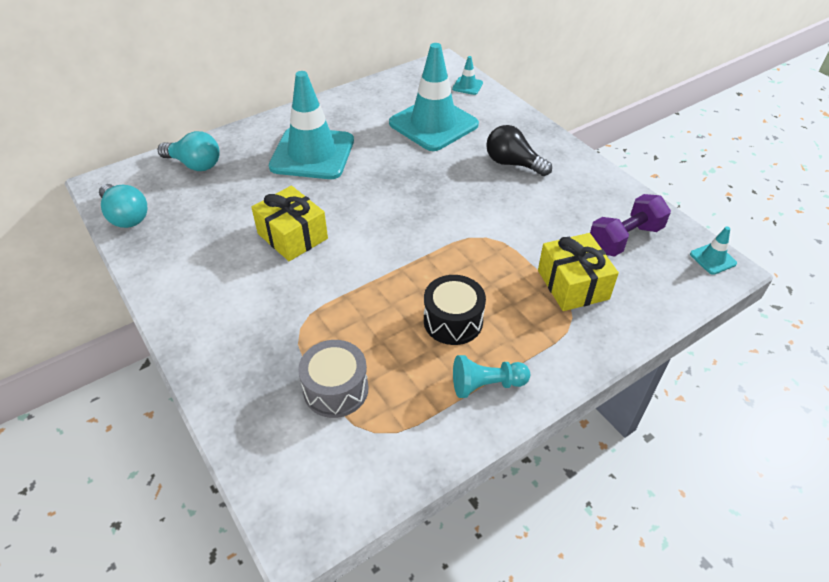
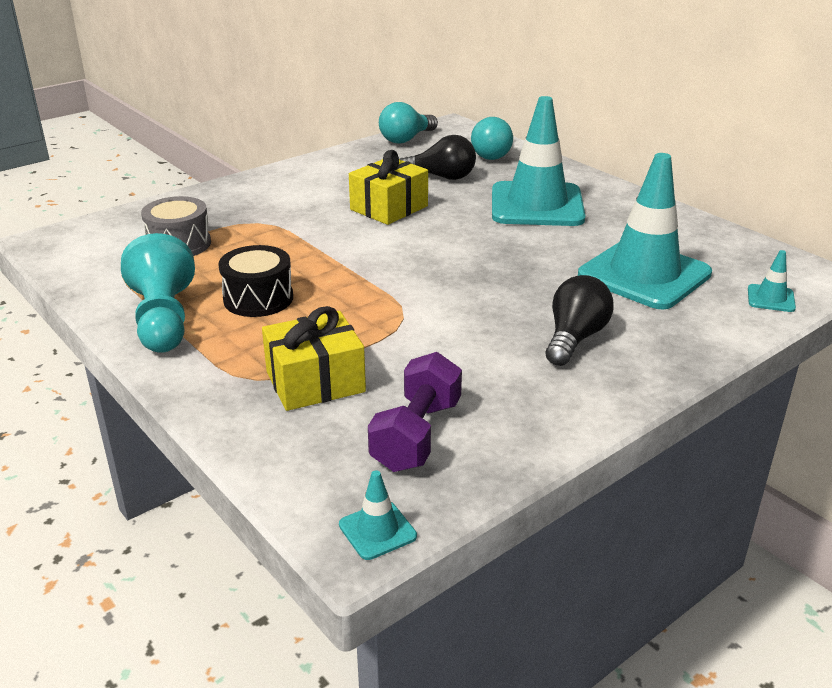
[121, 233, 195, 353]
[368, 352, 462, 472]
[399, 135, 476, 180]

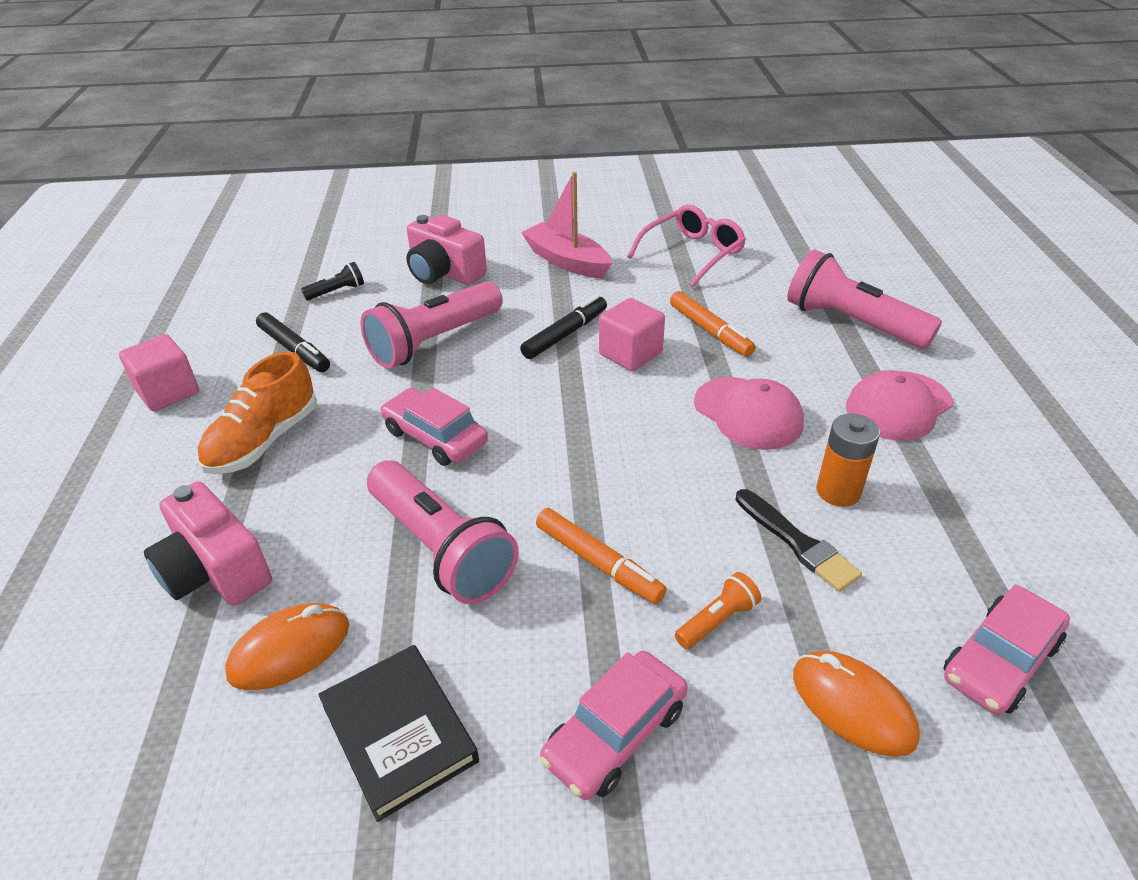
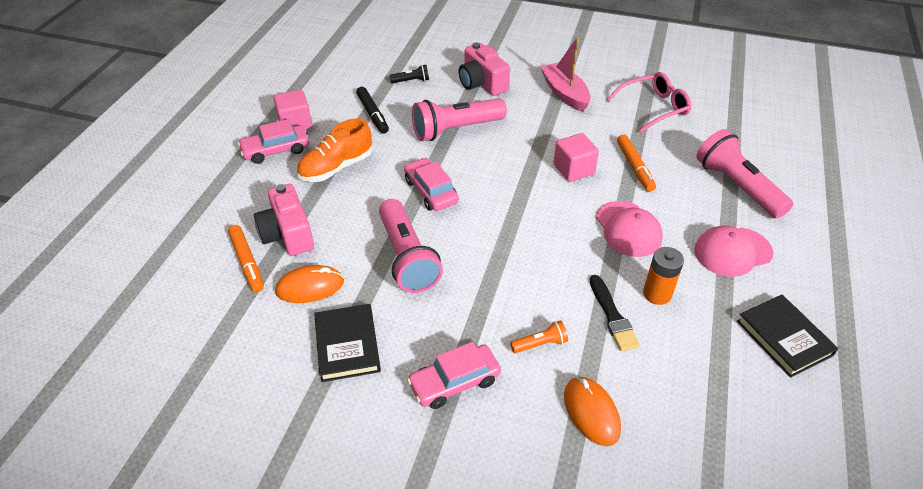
[228, 225, 264, 292]
[238, 119, 309, 164]
[737, 295, 838, 378]
[520, 295, 607, 359] (first image)

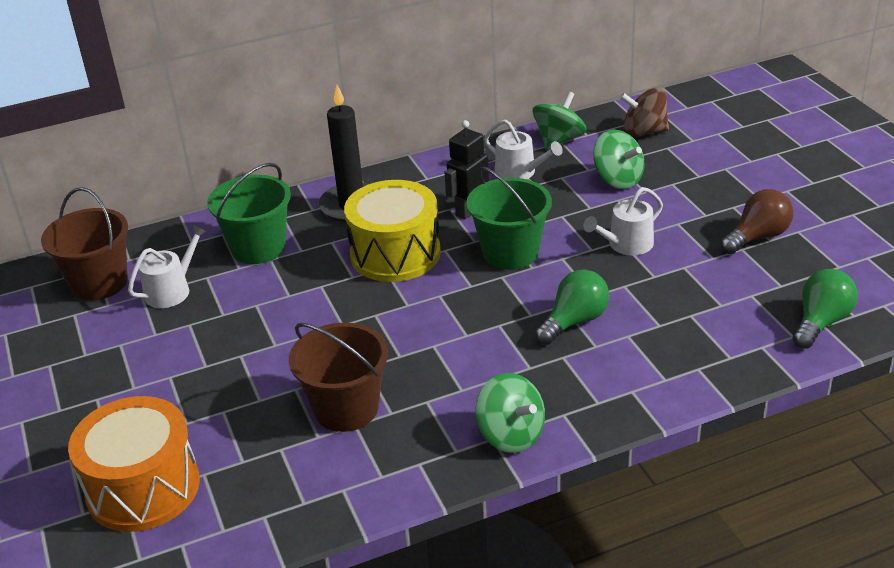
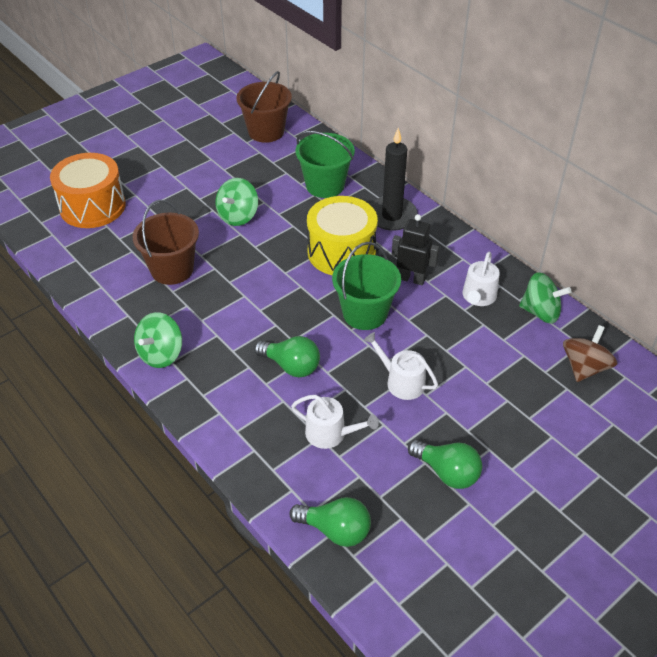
[216, 178, 258, 226]
[291, 395, 379, 449]
[408, 440, 482, 489]
[563, 325, 617, 382]

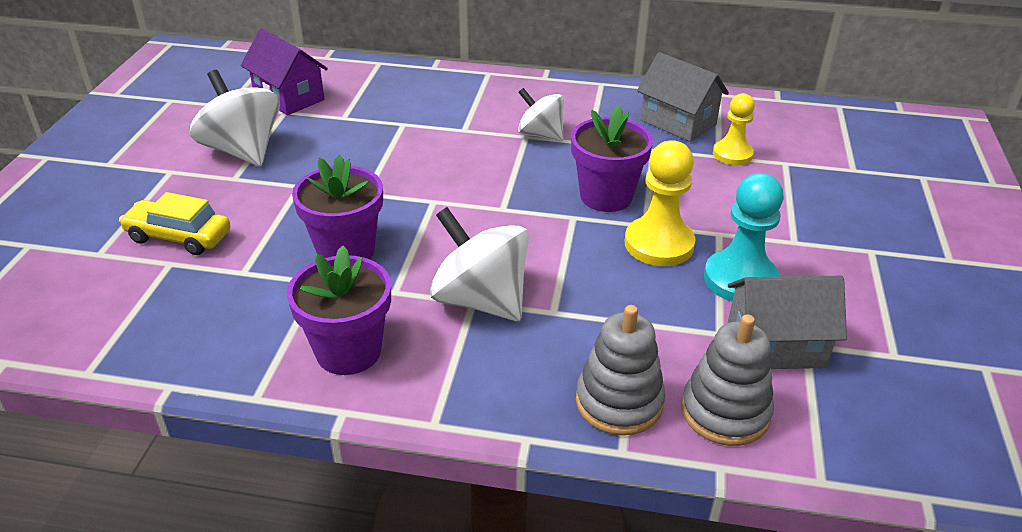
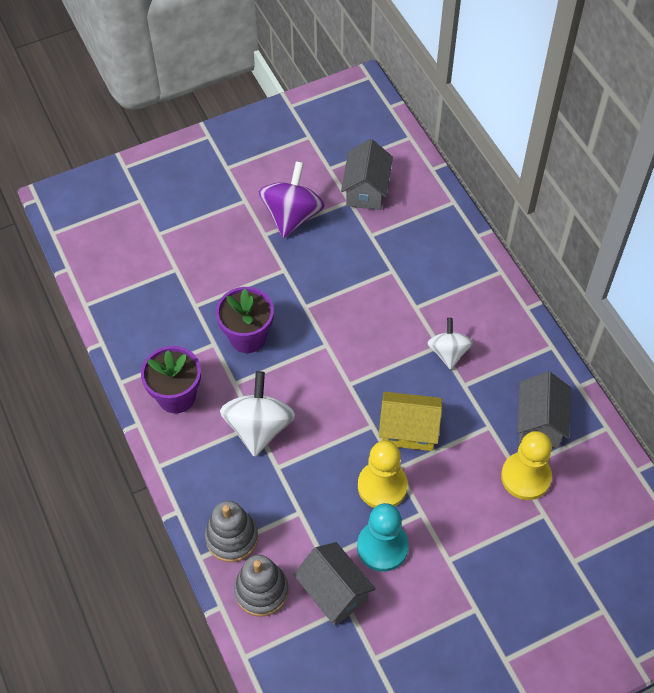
[259, 161, 325, 238]
[341, 139, 393, 210]
[379, 392, 442, 451]
[501, 431, 552, 500]
[119, 192, 231, 255] (first image)

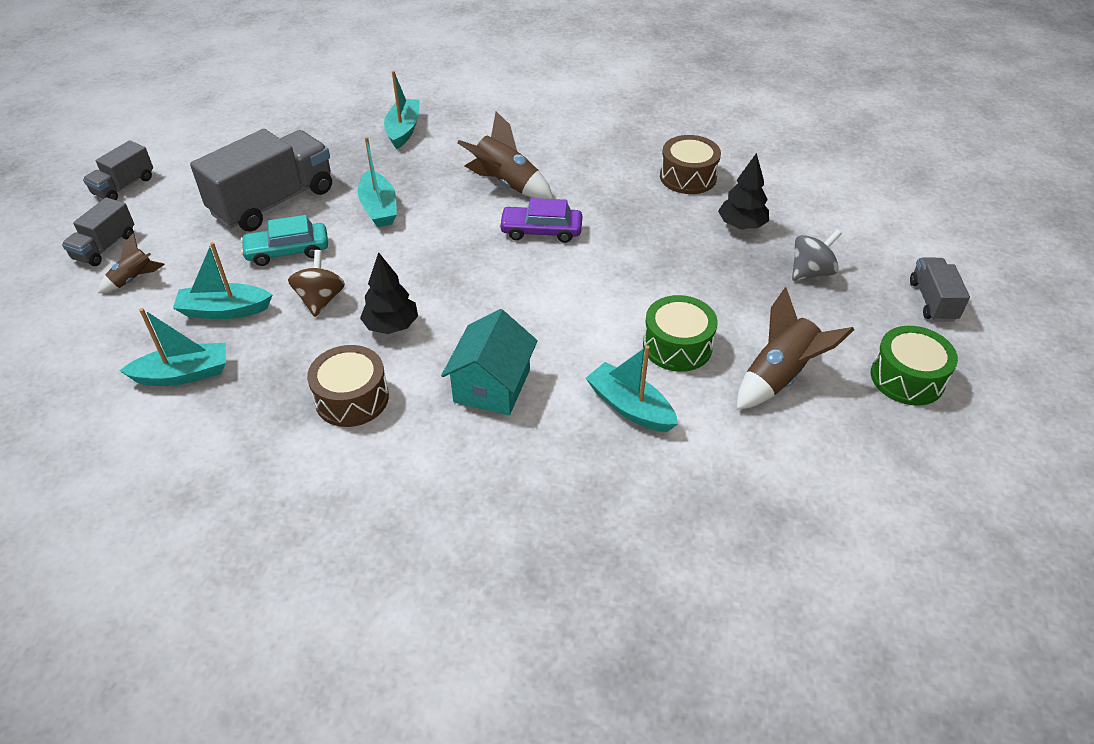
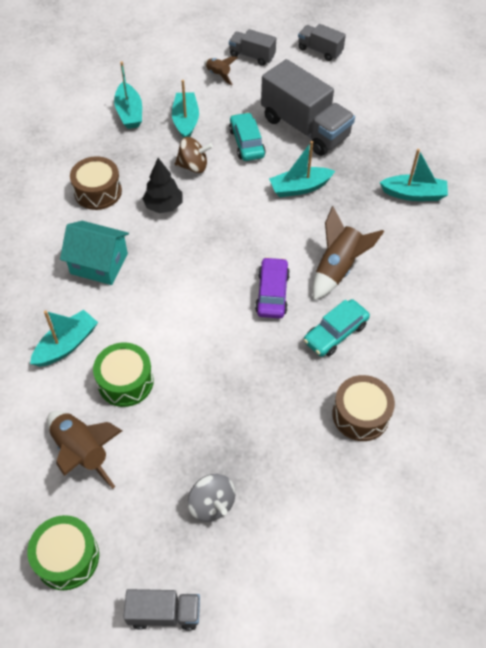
[304, 299, 370, 357]
[718, 153, 769, 229] (first image)

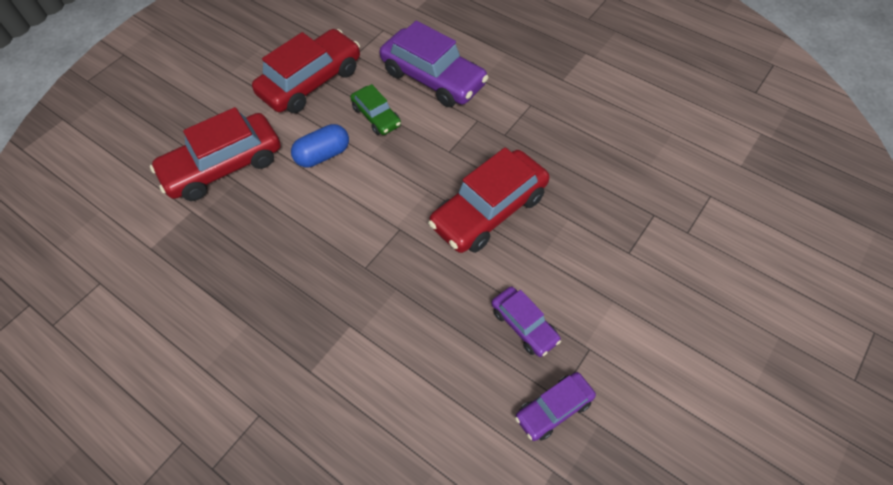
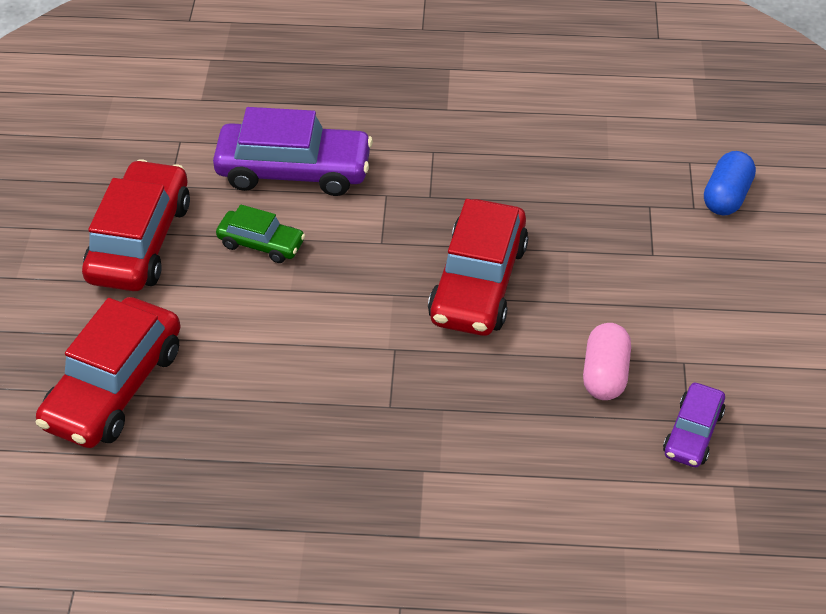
[583, 323, 631, 400]
[704, 151, 756, 215]

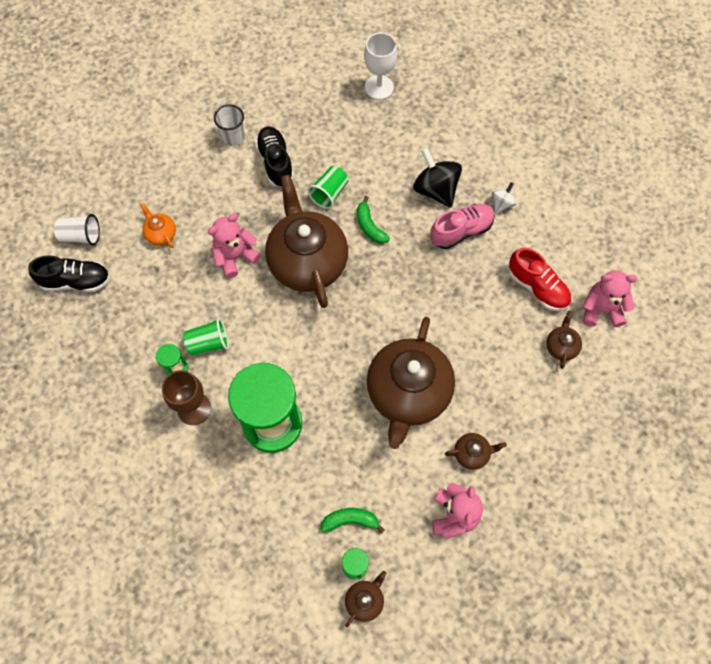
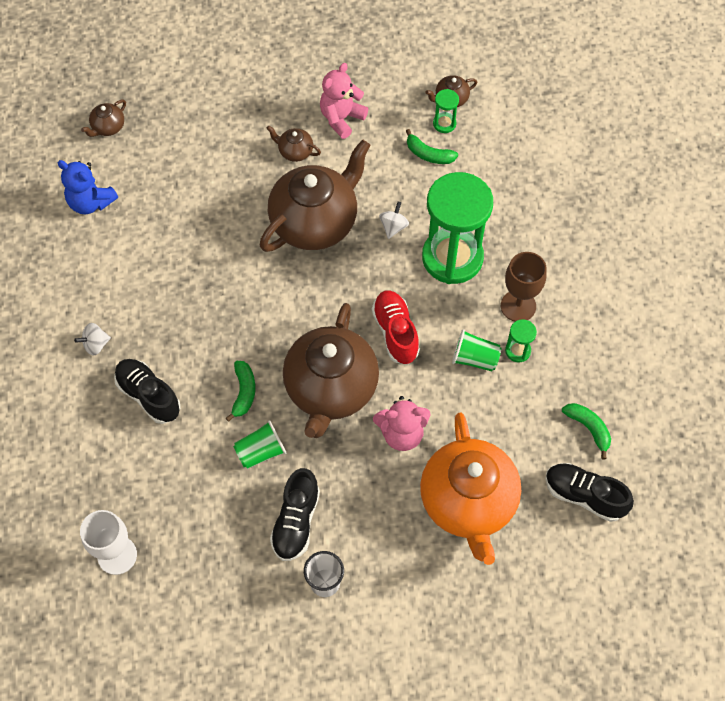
[58, 160, 118, 214]
[81, 100, 126, 137]
[114, 359, 180, 424]
[372, 290, 420, 364]
[379, 202, 409, 239]
[420, 413, 521, 565]
[562, 403, 611, 459]
[54, 214, 100, 245] (first image)
[430, 204, 495, 249] (first image)

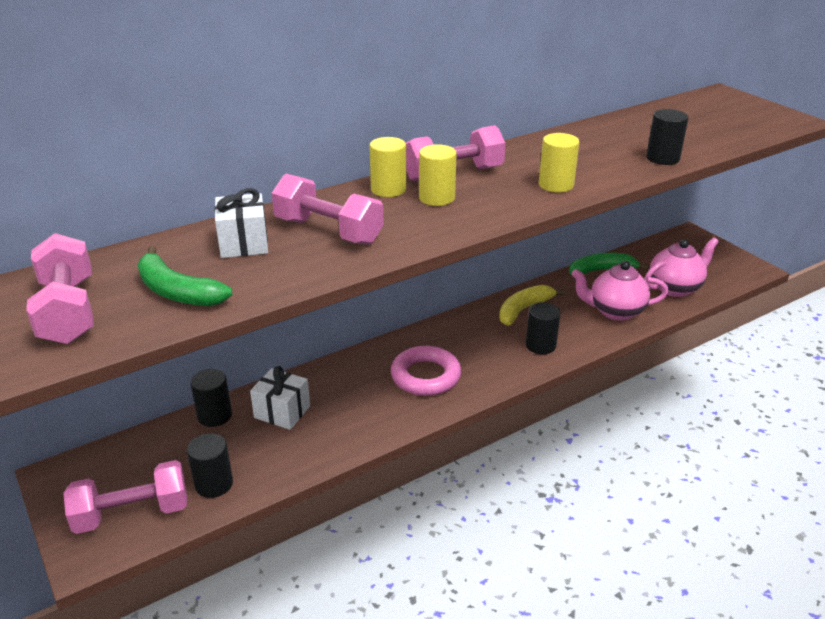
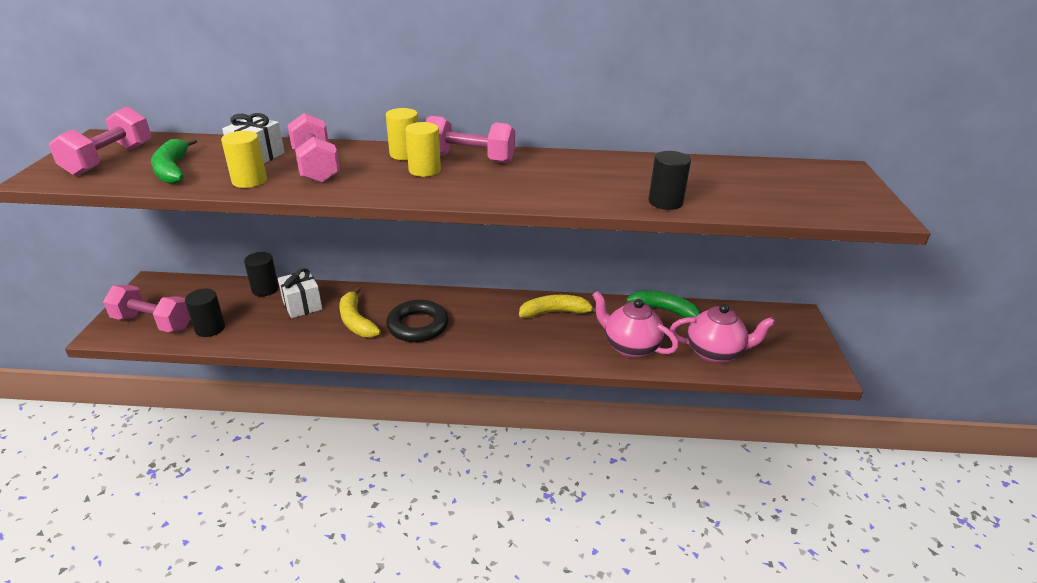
[221, 131, 267, 188]
[339, 287, 381, 337]
[386, 300, 448, 342]
[526, 303, 560, 354] (first image)

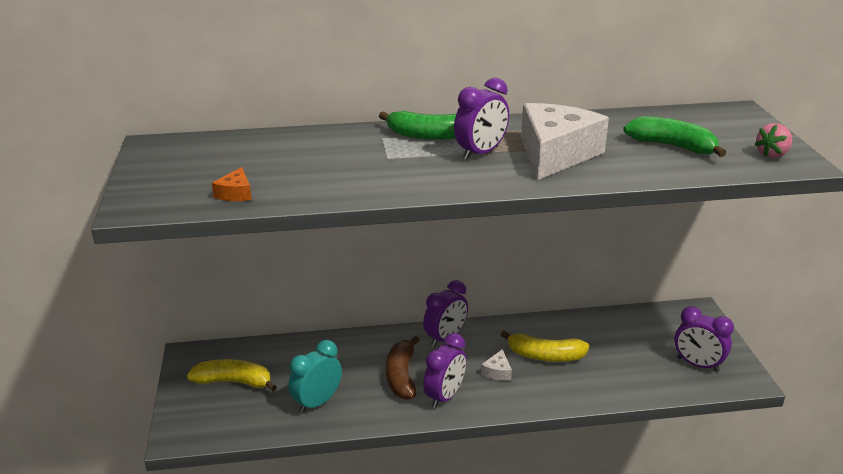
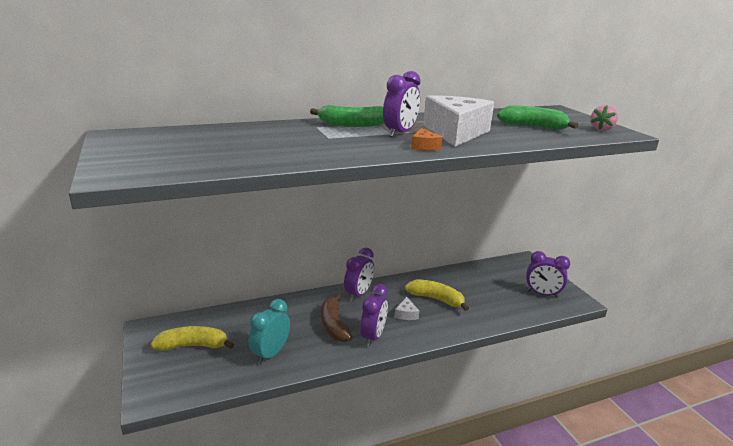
[405, 279, 469, 311]
[411, 128, 442, 151]

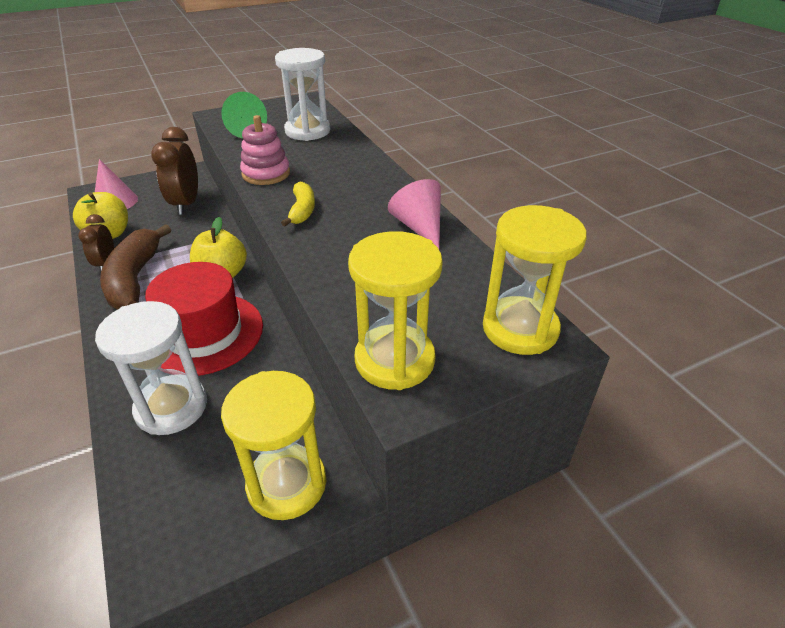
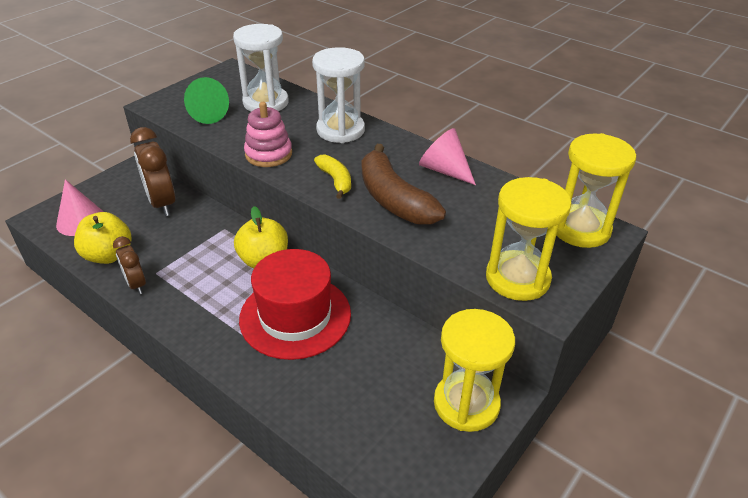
[312, 47, 365, 143]
[362, 144, 446, 225]

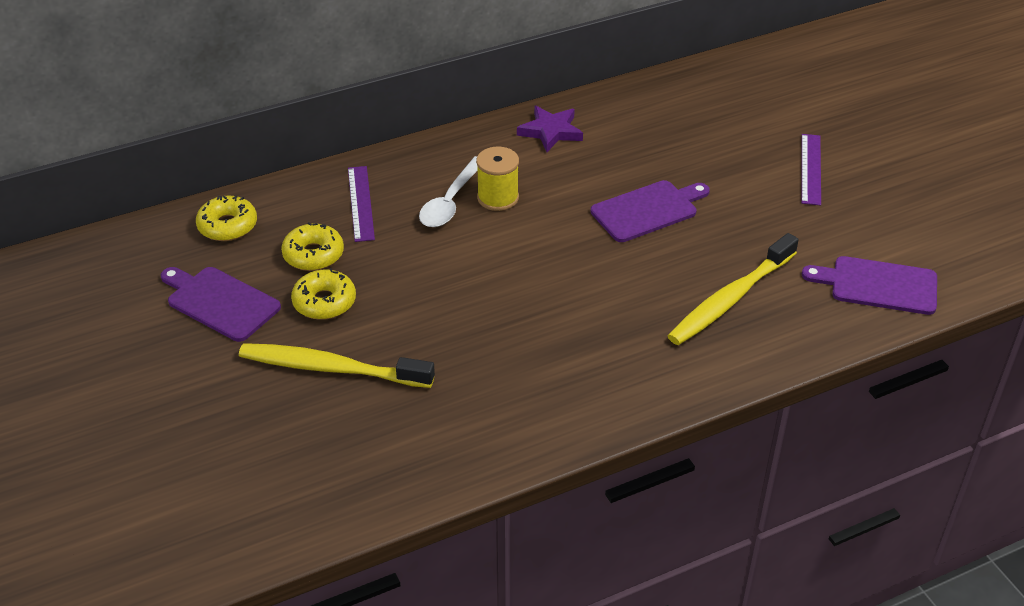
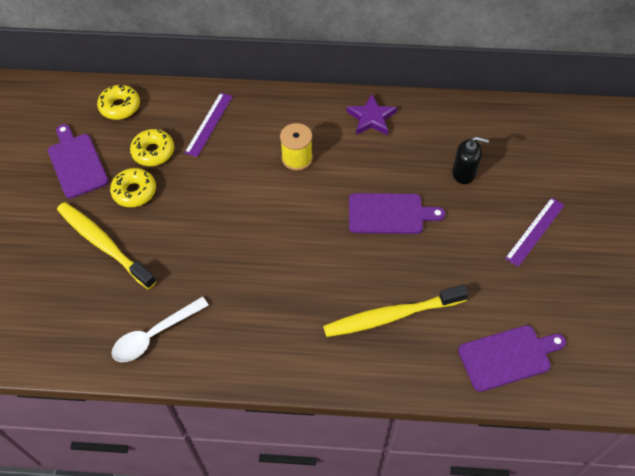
[112, 297, 209, 362]
[452, 137, 489, 184]
[458, 325, 566, 392]

